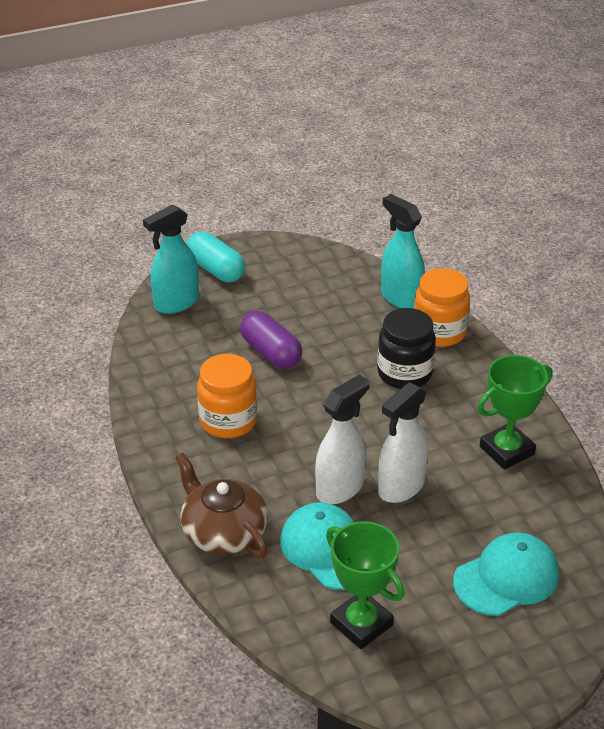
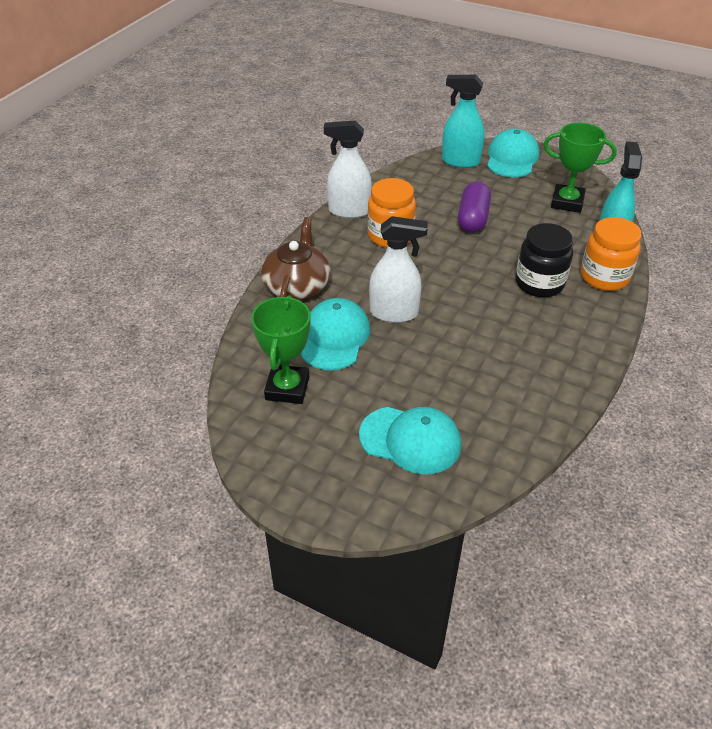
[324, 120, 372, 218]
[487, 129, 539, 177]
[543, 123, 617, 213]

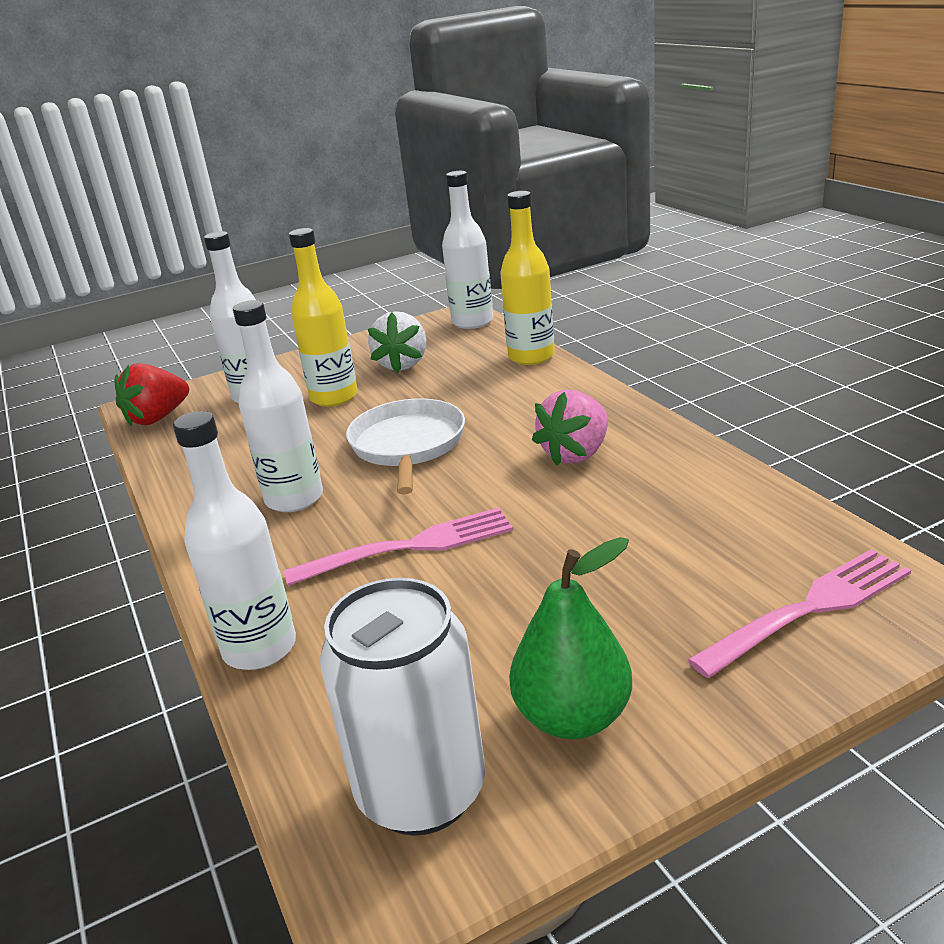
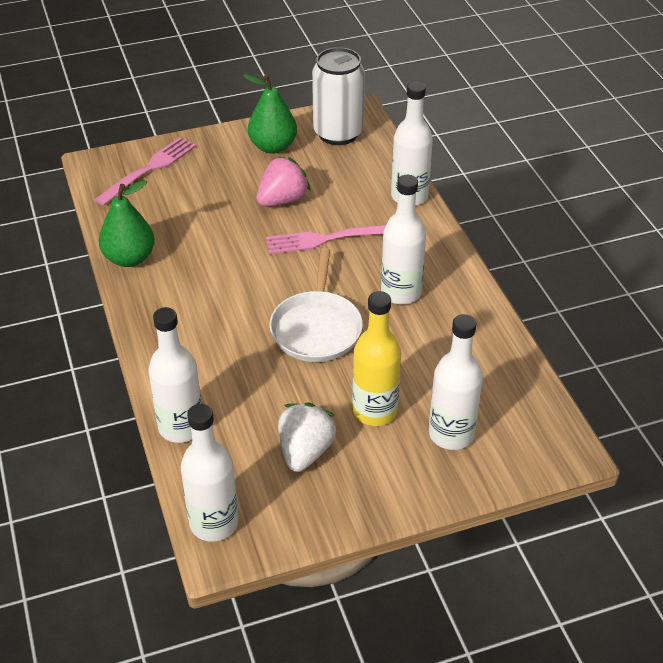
[95, 137, 196, 206]
[99, 180, 155, 267]
[148, 307, 202, 443]
[256, 156, 310, 207]
[115, 363, 189, 427] (first image)

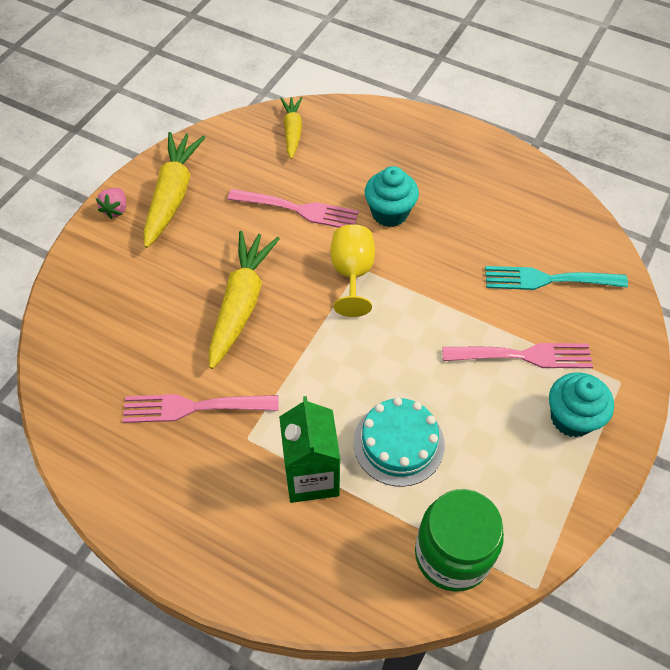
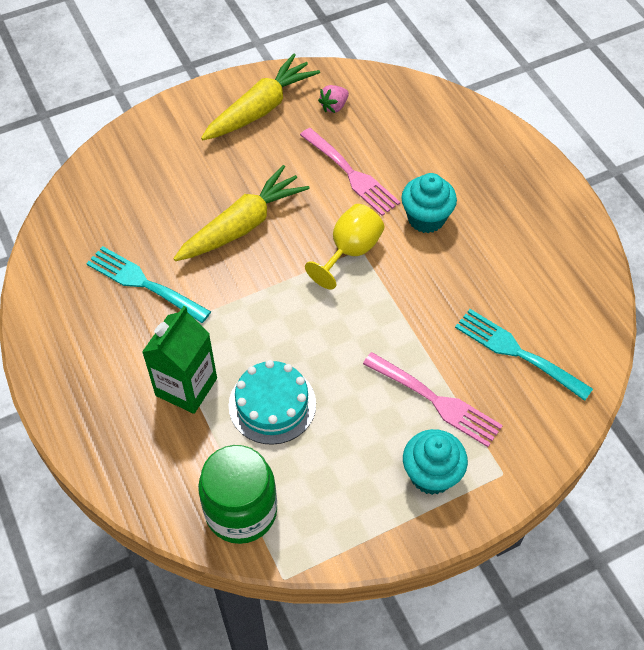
[86, 246, 211, 323]
[318, 85, 349, 113]
[280, 97, 302, 159] (first image)

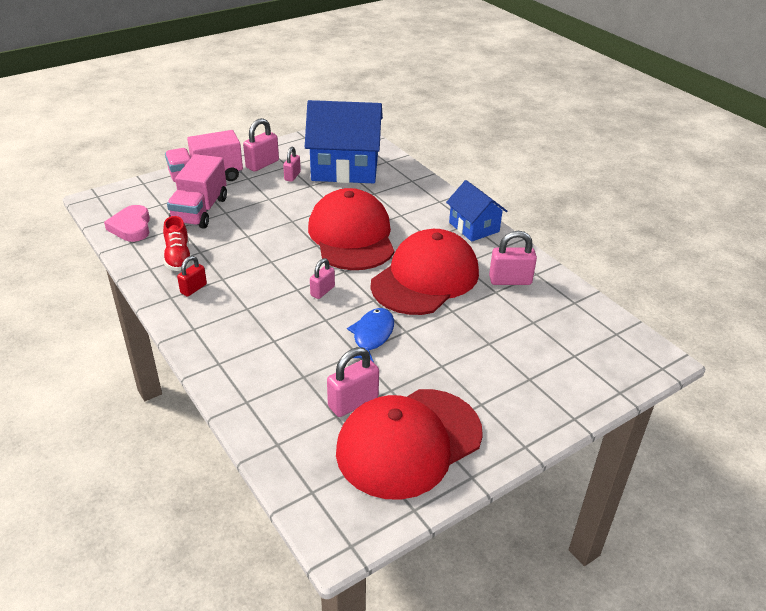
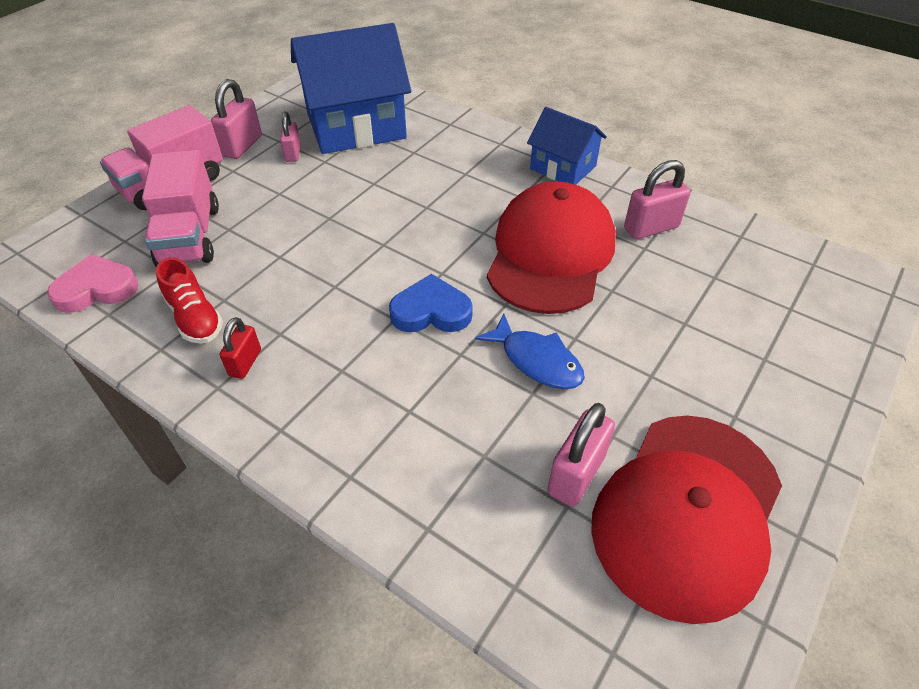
[47, 254, 139, 313]
[389, 274, 473, 333]
[475, 313, 585, 389]
[308, 188, 394, 270] (first image)

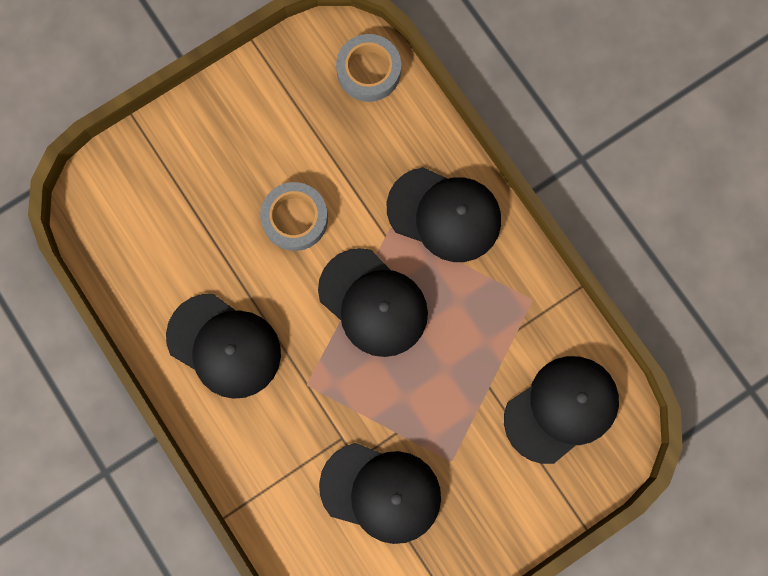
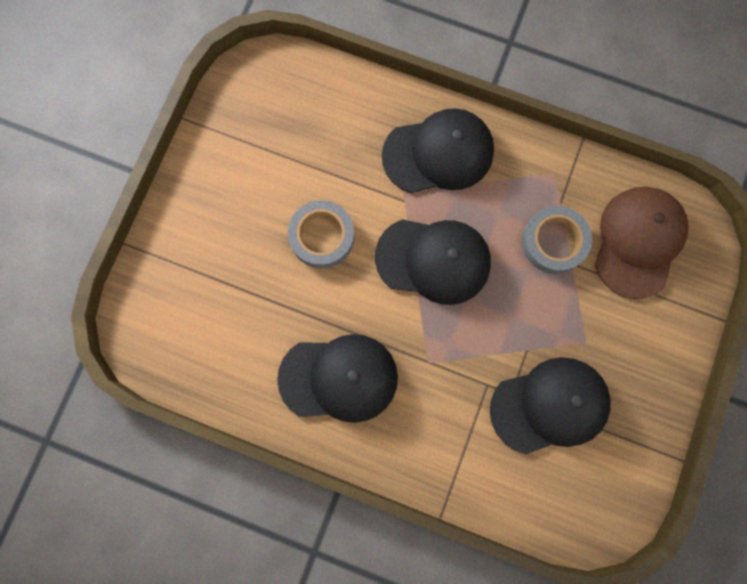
[522, 206, 592, 274]
[595, 187, 689, 299]

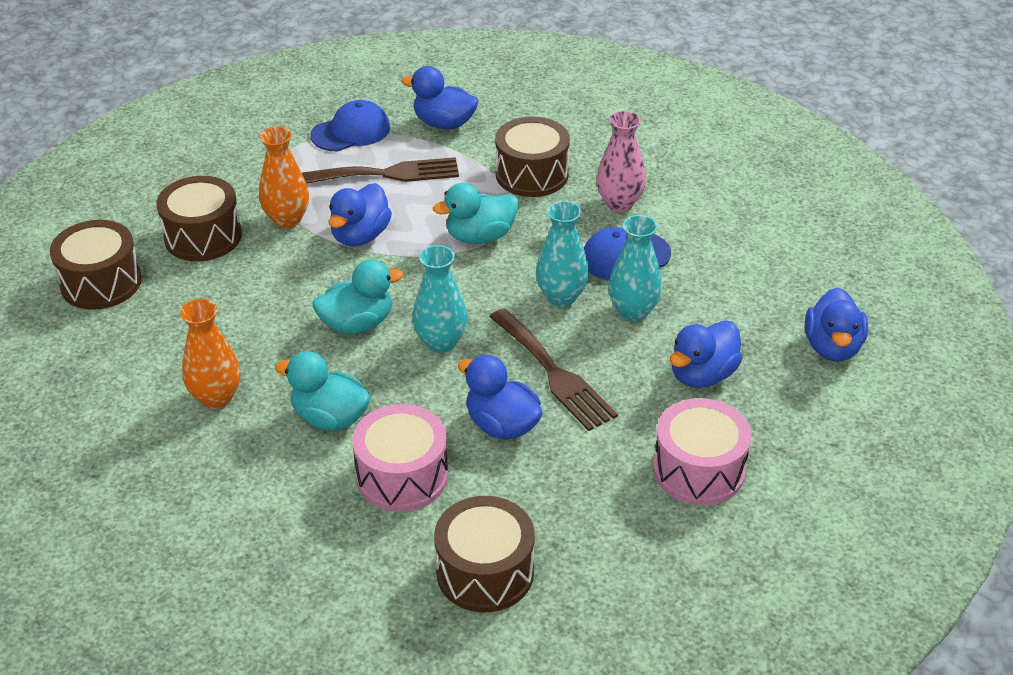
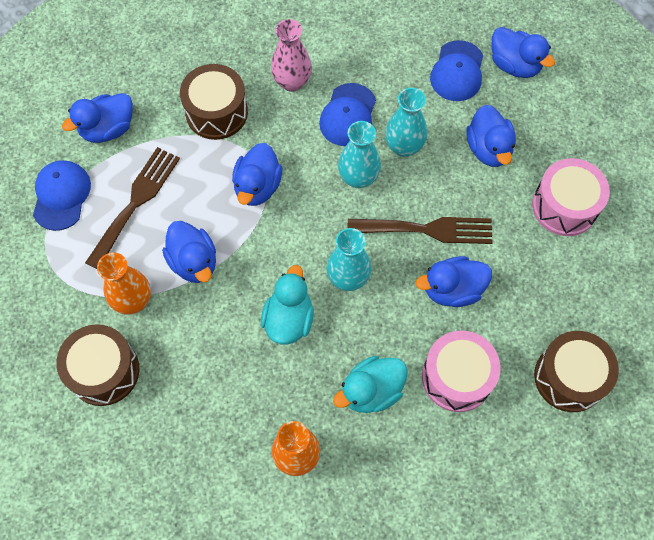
[232, 143, 282, 206]
[430, 40, 484, 101]
[50, 220, 142, 310] (first image)

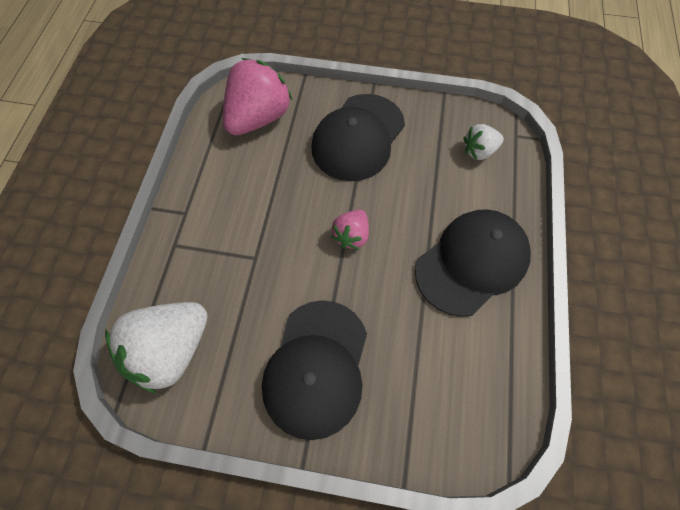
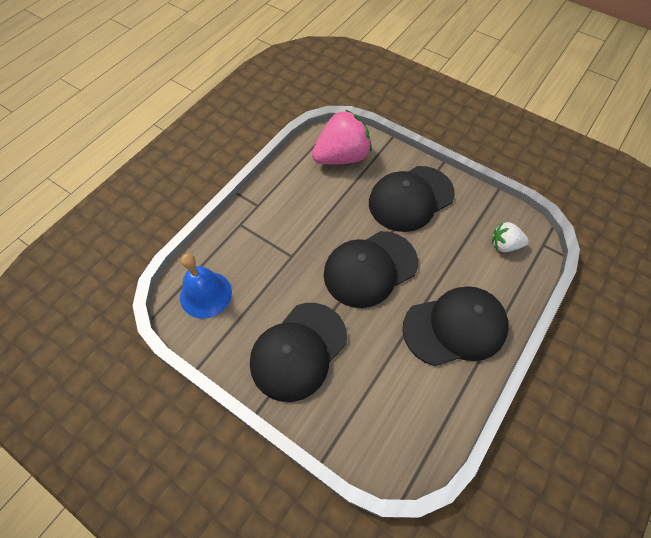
[180, 253, 232, 319]
[324, 231, 418, 308]

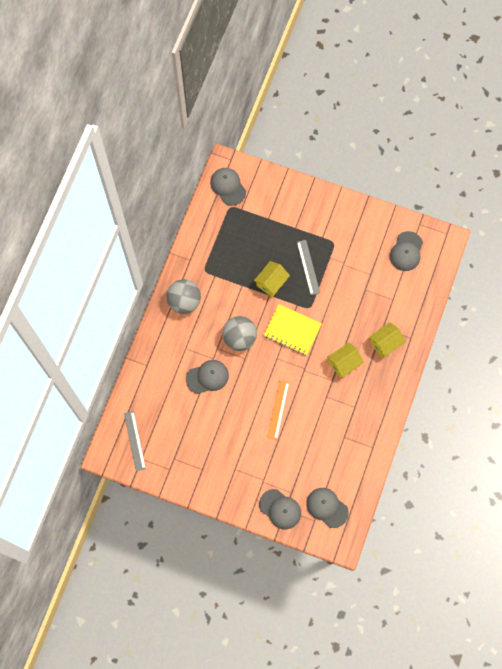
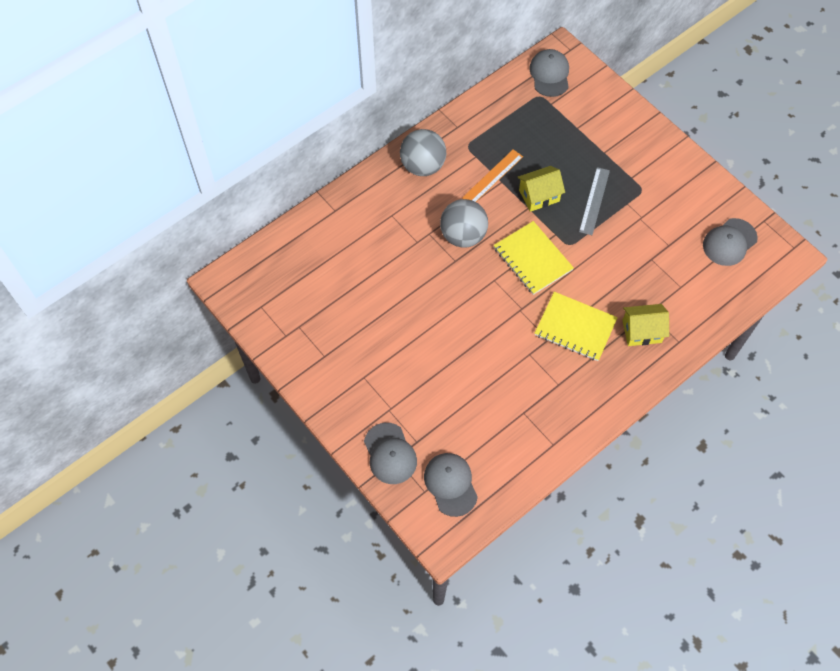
[462, 149, 523, 202]
[535, 292, 618, 361]
[124, 411, 146, 471] (first image)
[186, 360, 229, 394] (first image)

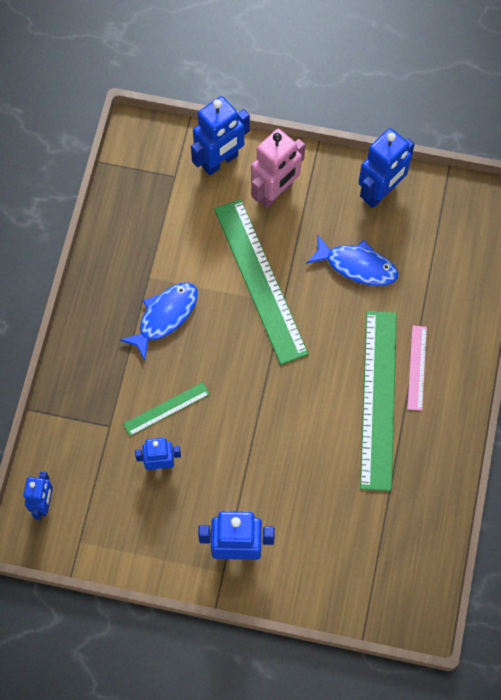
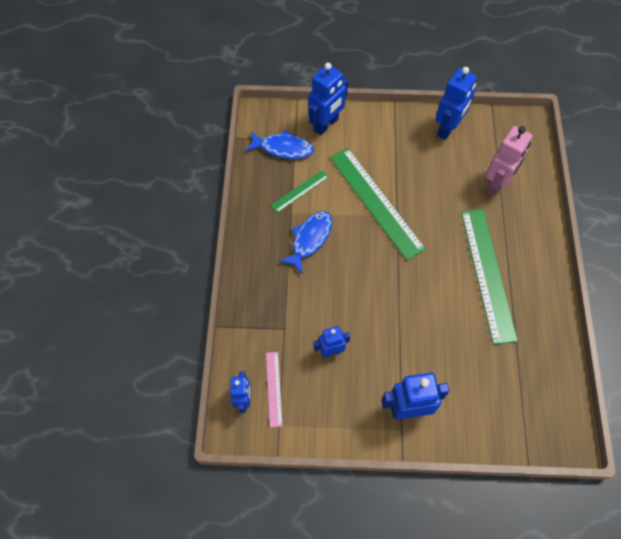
[246, 130, 314, 159]
[266, 352, 283, 427]
[271, 170, 329, 213]
[485, 126, 533, 196]

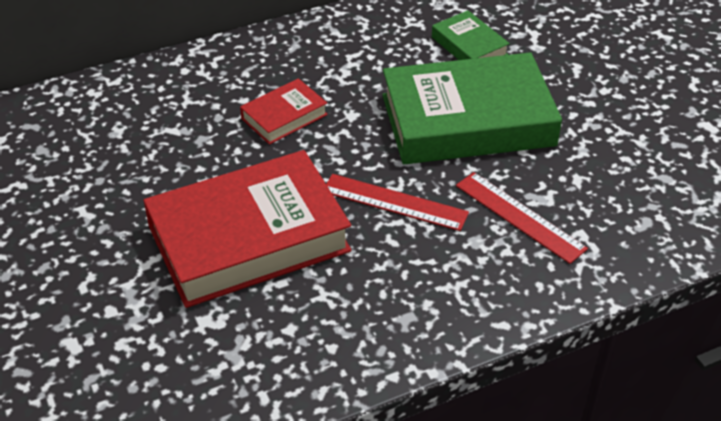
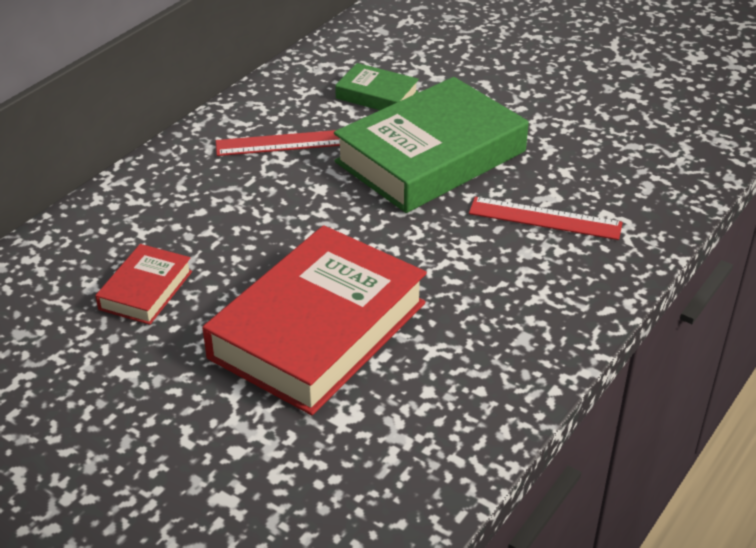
[95, 244, 192, 325]
[216, 130, 340, 156]

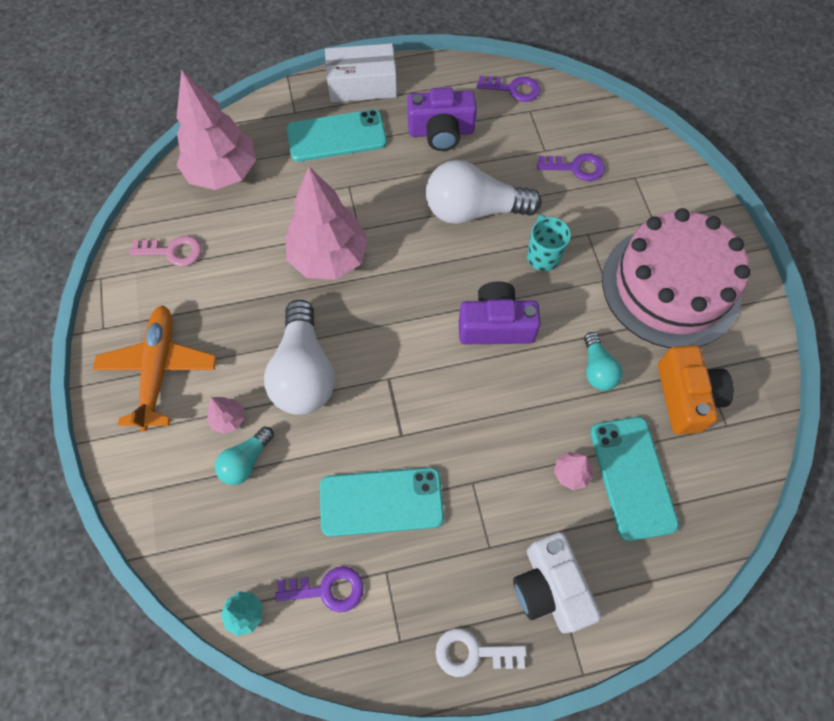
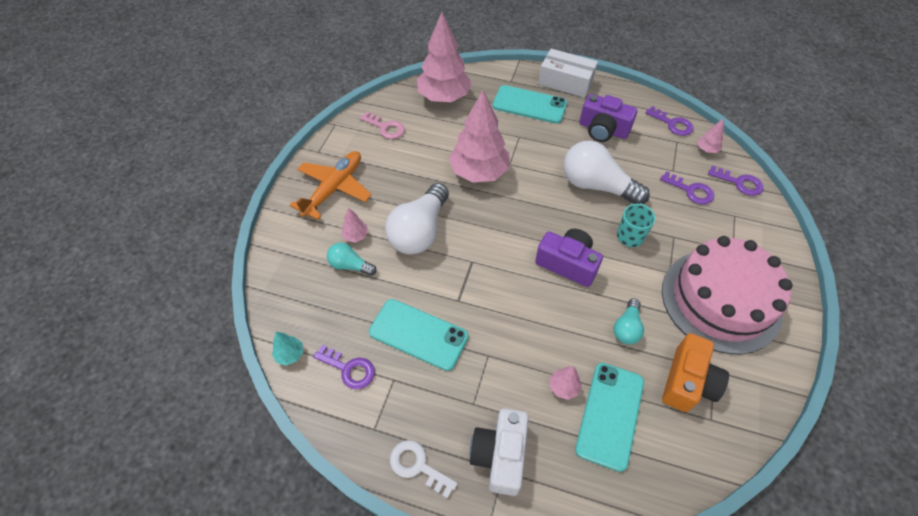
[327, 243, 376, 276]
[697, 118, 724, 153]
[708, 165, 763, 196]

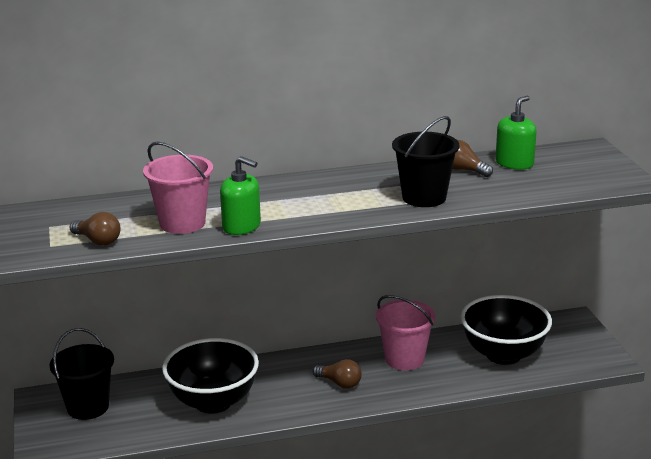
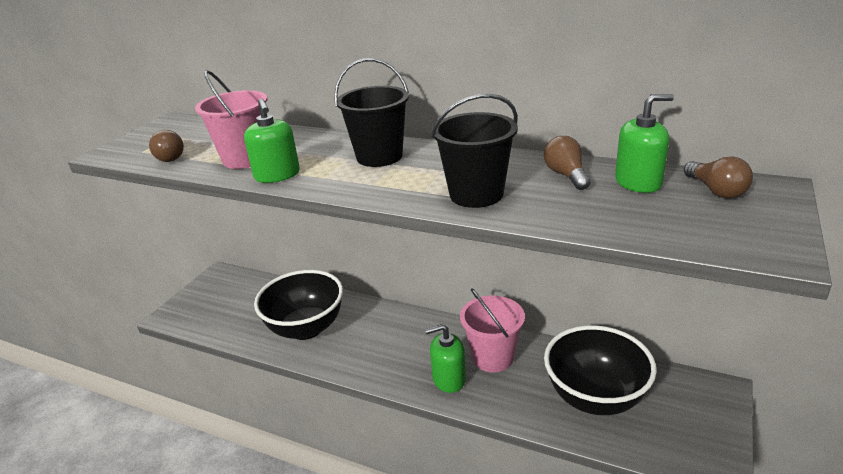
[334, 58, 409, 167]
[425, 324, 466, 393]
[684, 156, 753, 199]

